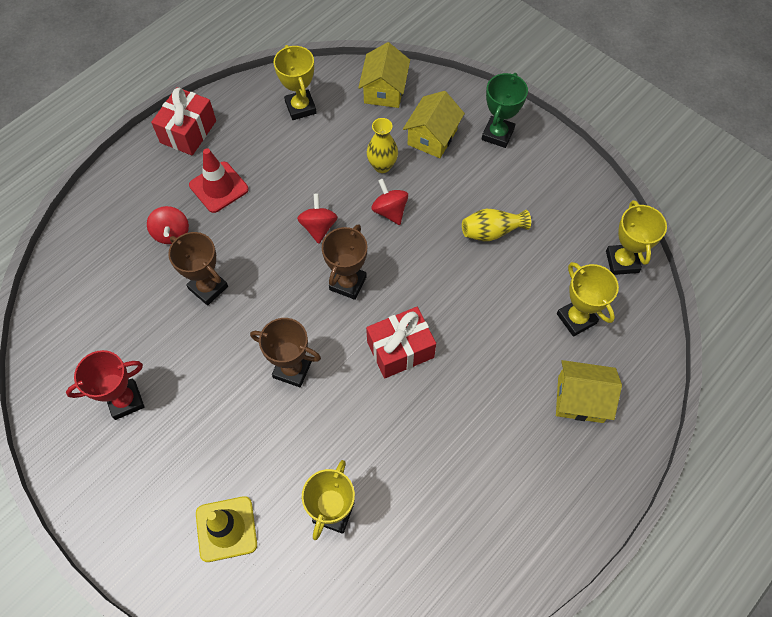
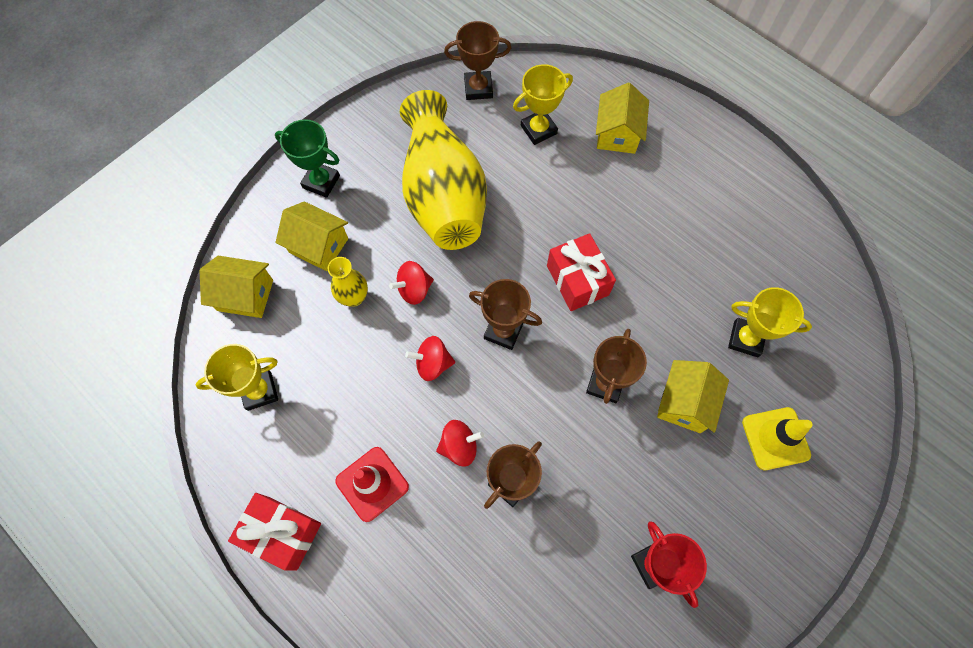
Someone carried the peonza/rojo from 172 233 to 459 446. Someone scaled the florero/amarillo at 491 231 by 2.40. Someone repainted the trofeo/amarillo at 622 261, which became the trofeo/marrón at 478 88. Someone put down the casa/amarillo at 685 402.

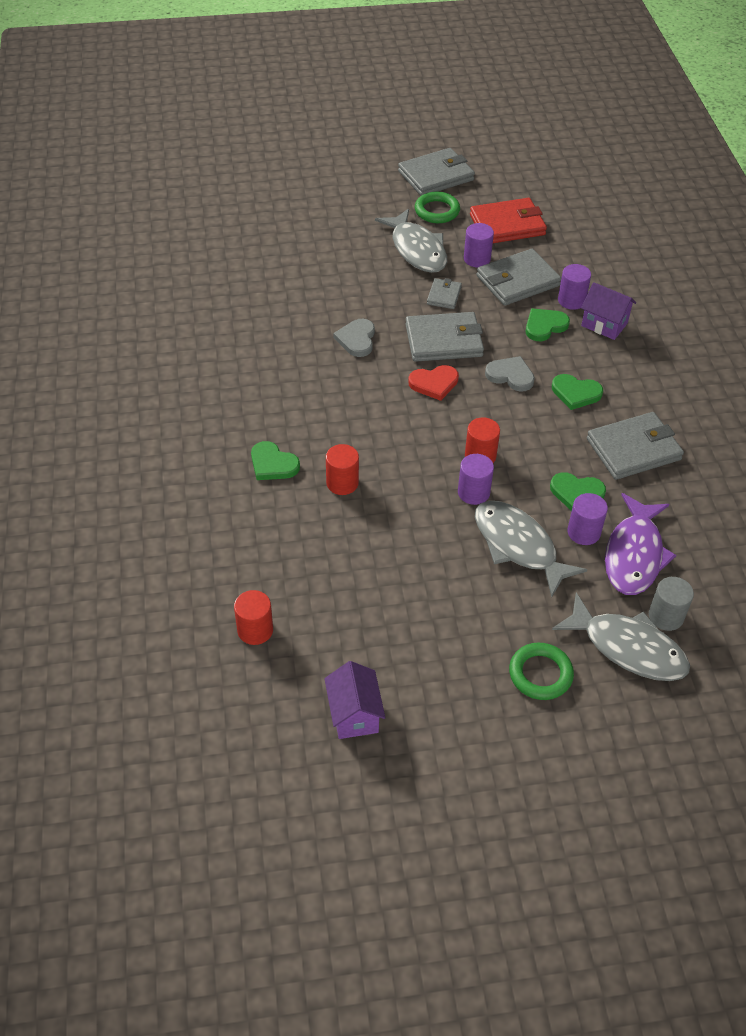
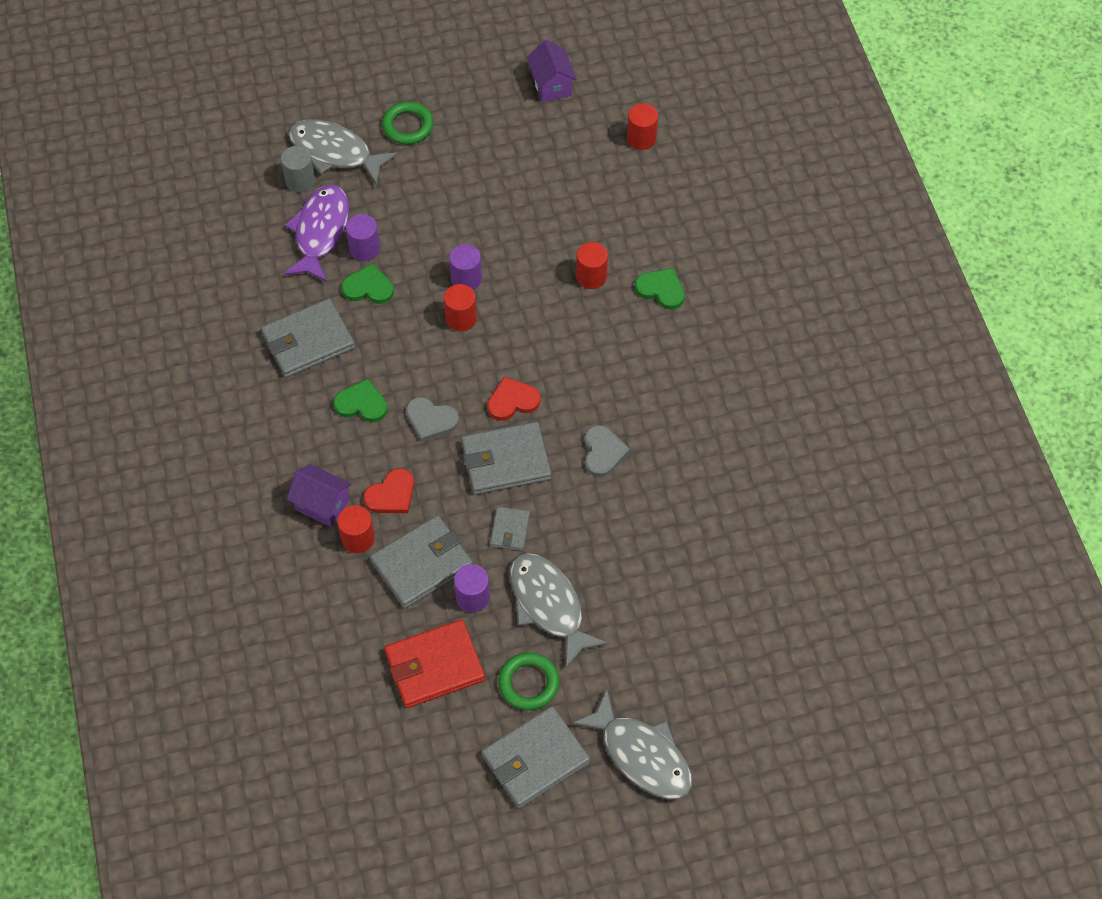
Someone carried the pez/gris from 518 546 to 641 755. Someone repainted the corazón/verde at 545 326, which became the corazón/rojo at 391 495. Someone repainted the cilindro/morado at 571 300, which became the cilindro/rojo at 358 538.

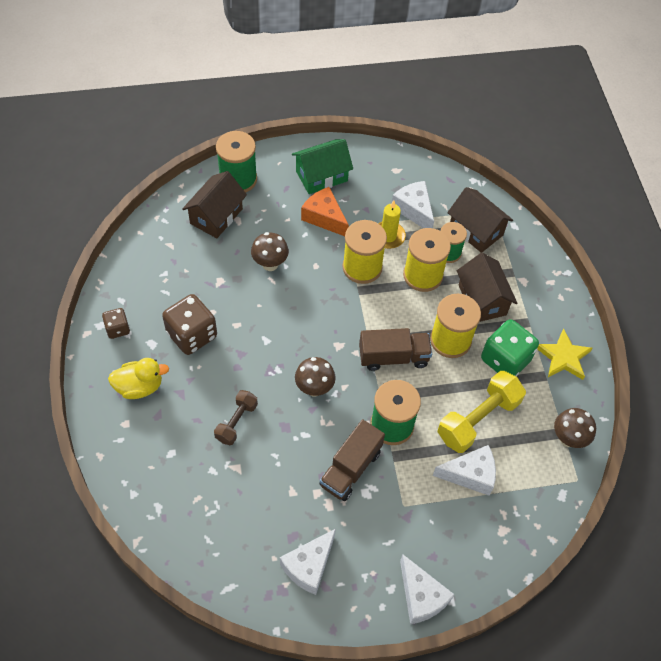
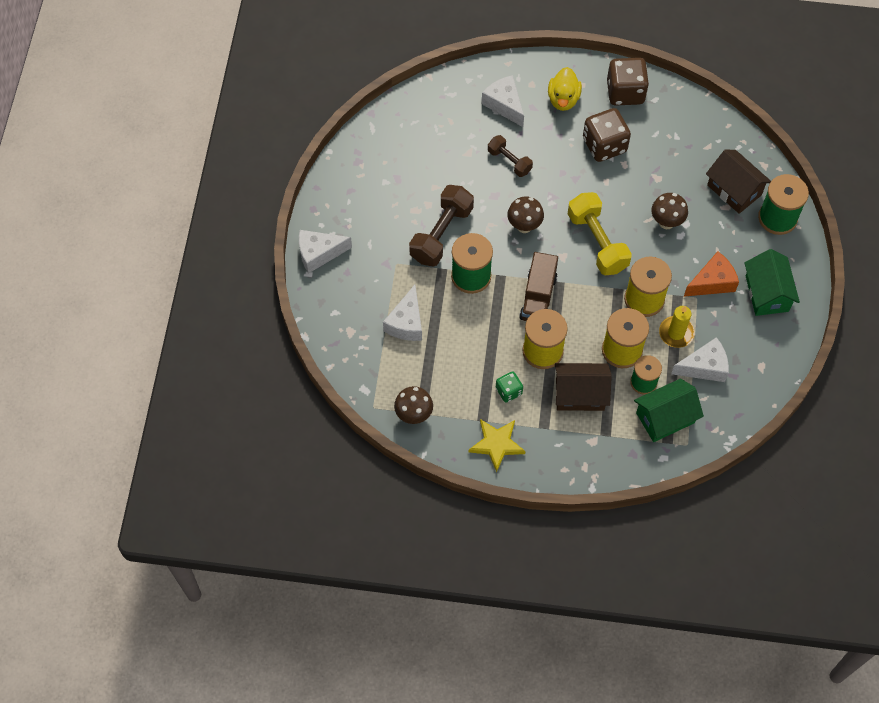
Someone scaled the dado/marrón at 117 329 by 1.84. Someone carried the queso/blanco from 309 566 to 504 105. Someone swapped the camión/marrón at 350 468 for the mancuerna/marrón at 441 234. Someone carried the mancuerna/amarillo from 478 419 to 597 242. Someone repainted the casa/marrón at 476 230, which became the casa/verde at 665 418. Someone scaled the dado/verde at 505 360 by 0.54.

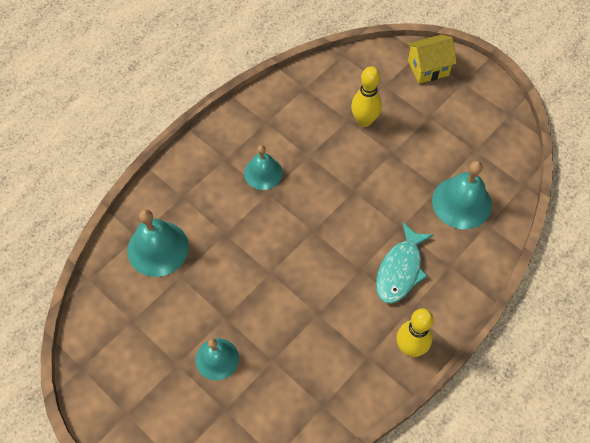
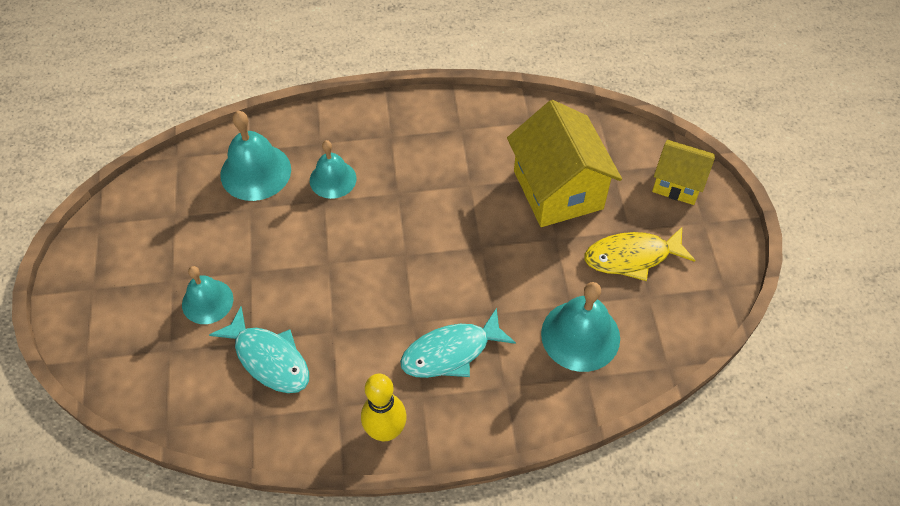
Someone carried the campana/turquesa from 263 173 to 333 179. Someone swapped the bolo/amarillo at 364 121 for the casa/amarillo at 558 190. Someone put down the pez/turquesa at 269 359. Someone put down the pez/amarillo at 632 257.

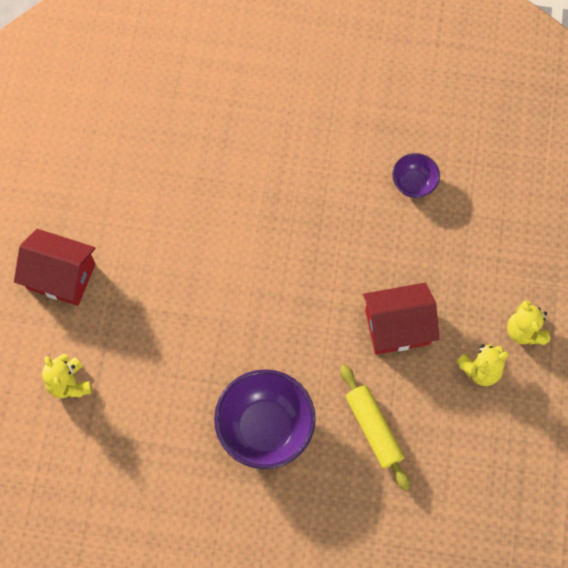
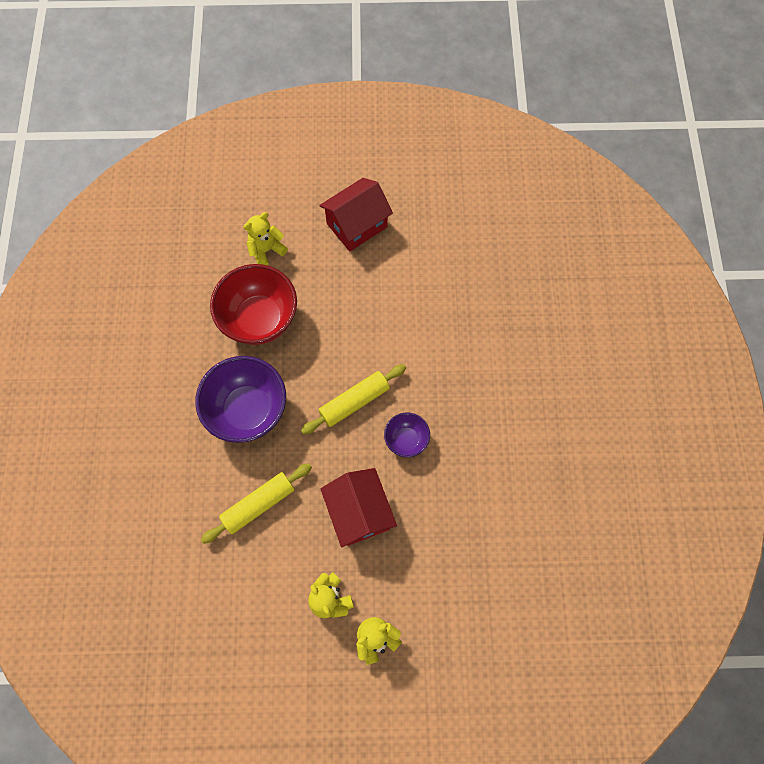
Someone rotated the casa/rojo at 61 276 by 45 degrees clockwise. Someone carried the cuenco/morado from 413 184 to 406 439. Someone put down the cuenco/rojo at 260 319. Someone put down the rodillo/amarillo at 354 402.

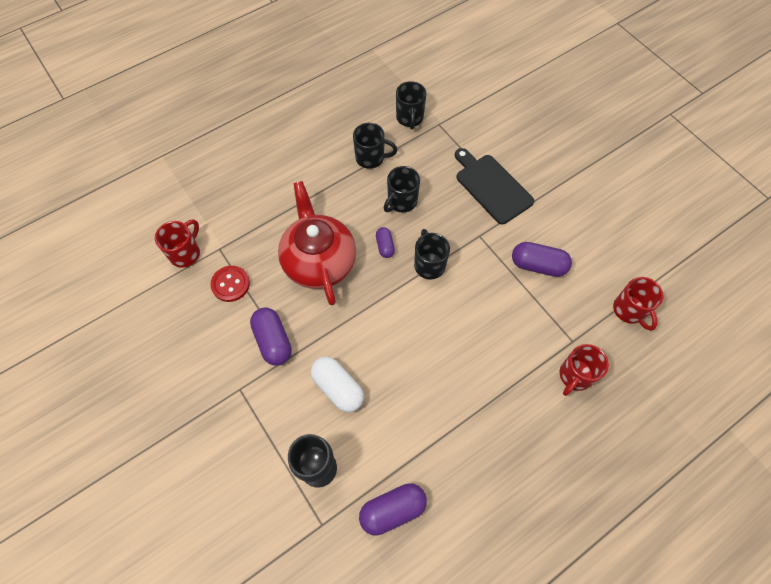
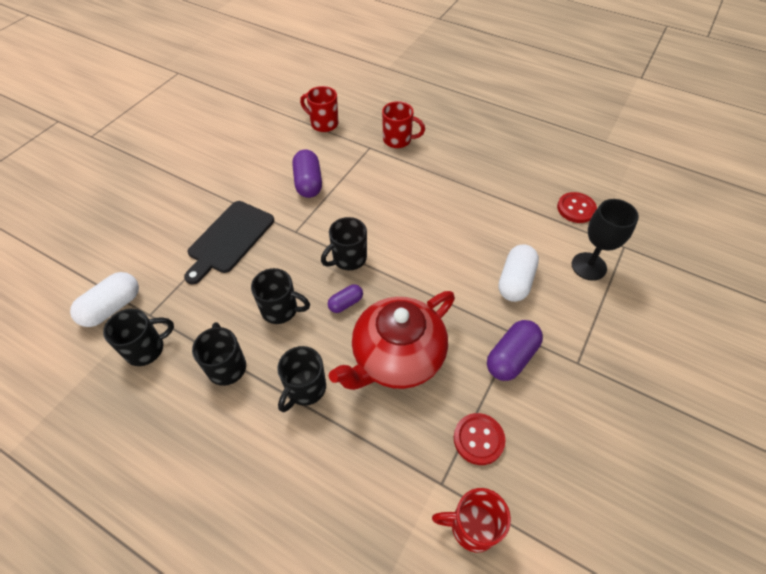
Someone swapped the cápsula/morado at 392 510 for the botón/rojo at 576 208. Someone rotated the taza/rojo at 629 310 by 105 degrees counterclockwise. Someone put down the cápsula/blanco at 112 307. Someone put down the taza/negro at 305 389.

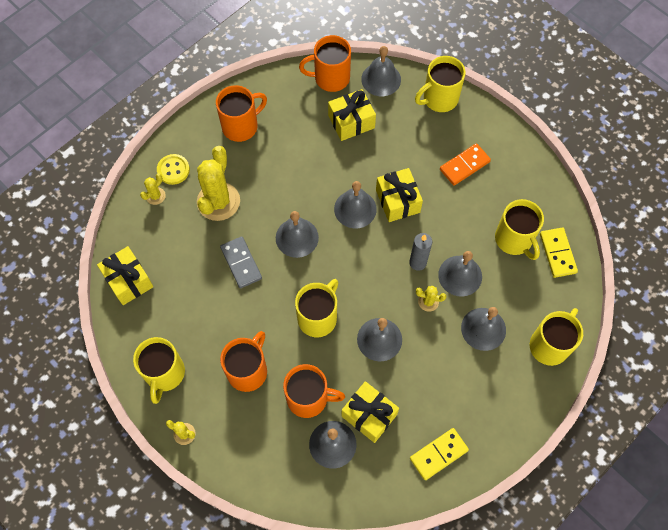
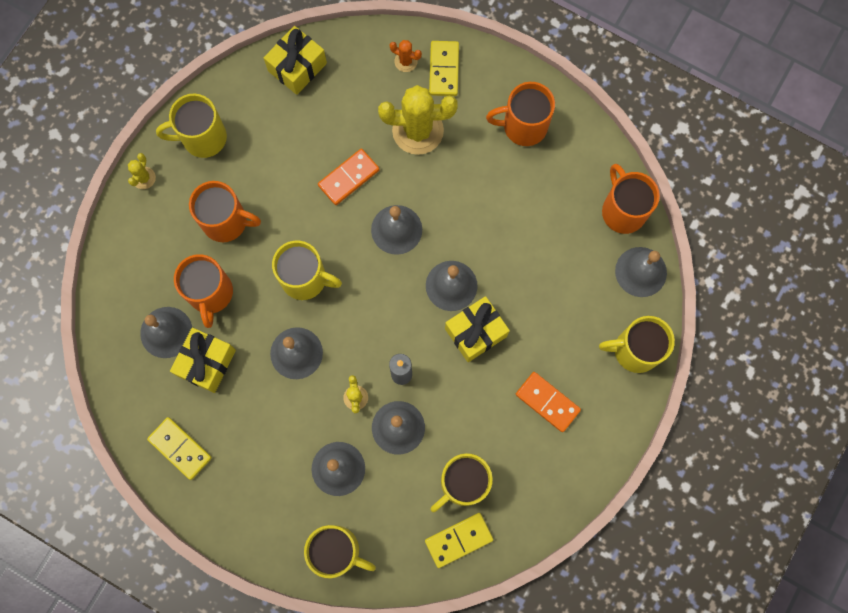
Someone repainted the cactus/amarillo at 155 196, which became the cactus/naranja at 406 61. Someone swapped the botón/amarillo at 173 170 for the ficha de dominó/amarillo at 443 69. Someone rotated the taza/naranja at 241 126 by 135 degrees clockwise. Someone repainted the ficha de dominó/gris at 241 263, which became the ficha de dominó/naranja at 349 178. Someone took away the regalo/amarillo at 351 122. Someone rotated the taza/amarillo at 439 99 by 45 degrees counterclockwise.

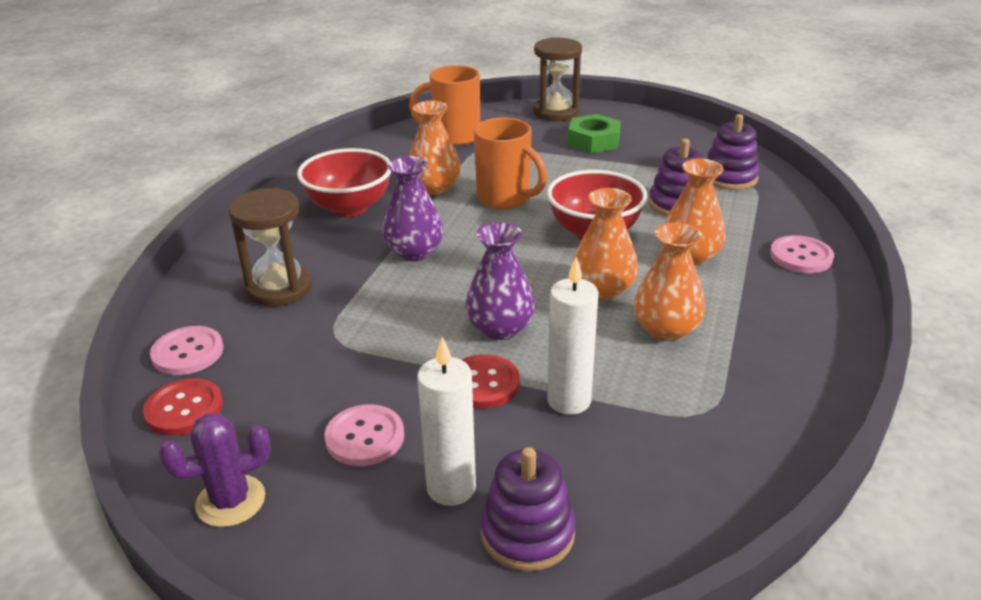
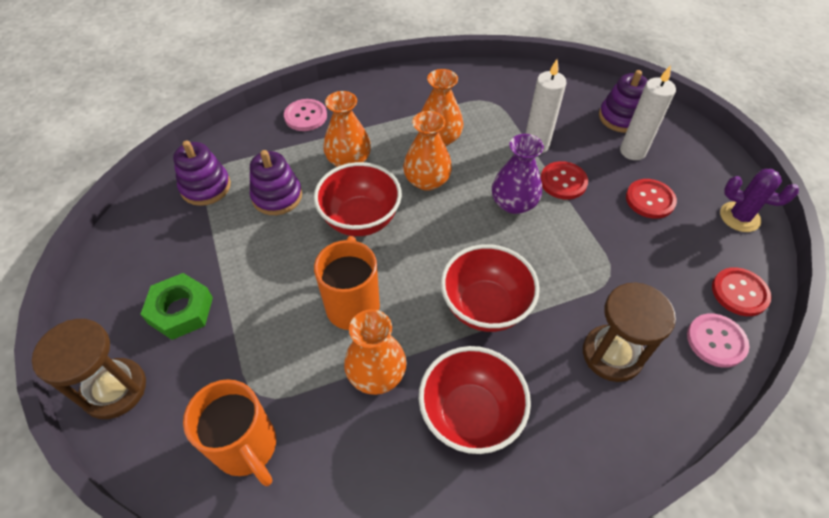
Someone repainted the botón/rosa at 365 437, which became the botón/rojo at 650 200. Someone swapped the florero/morado at 414 252 for the cuenco/rojo at 485 307.

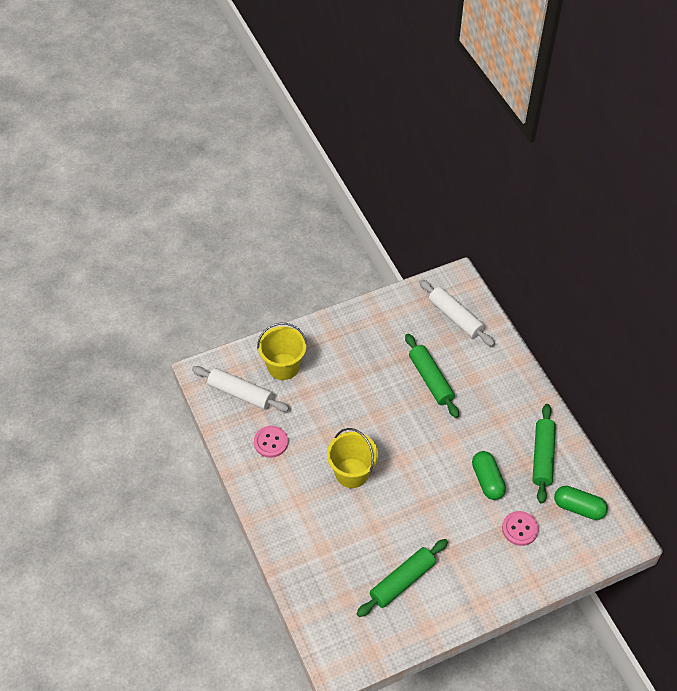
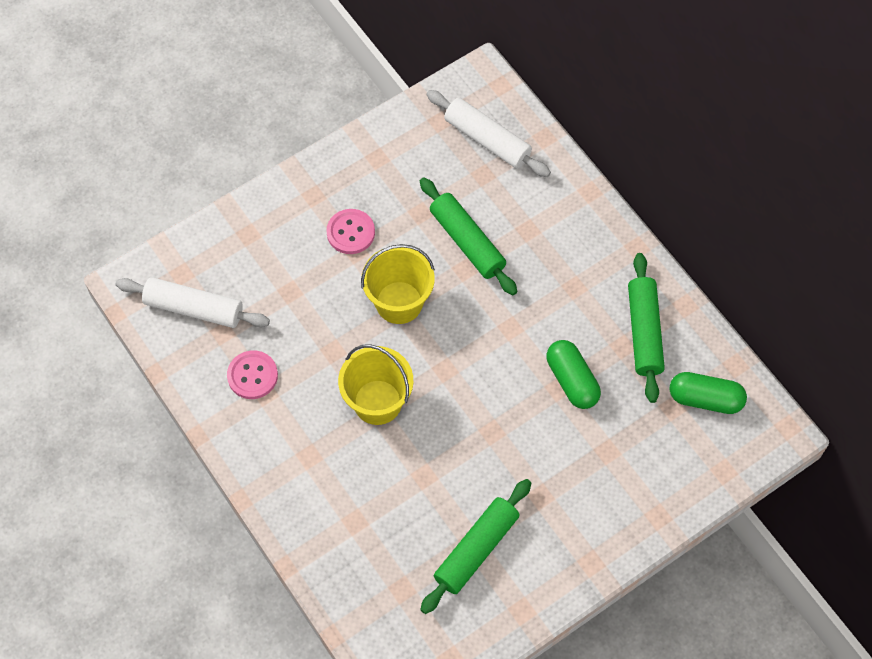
Someone carried the balde/amarillo from 283 367 to 399 302. Someone carried the botón/rosa from 520 529 to 350 232.

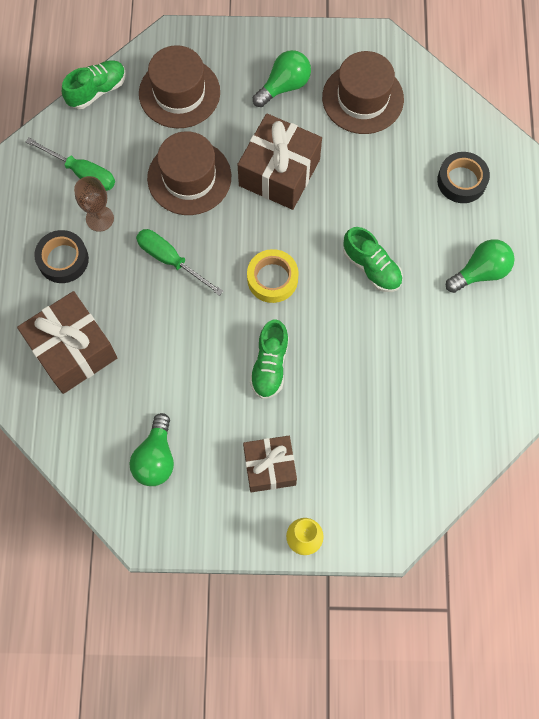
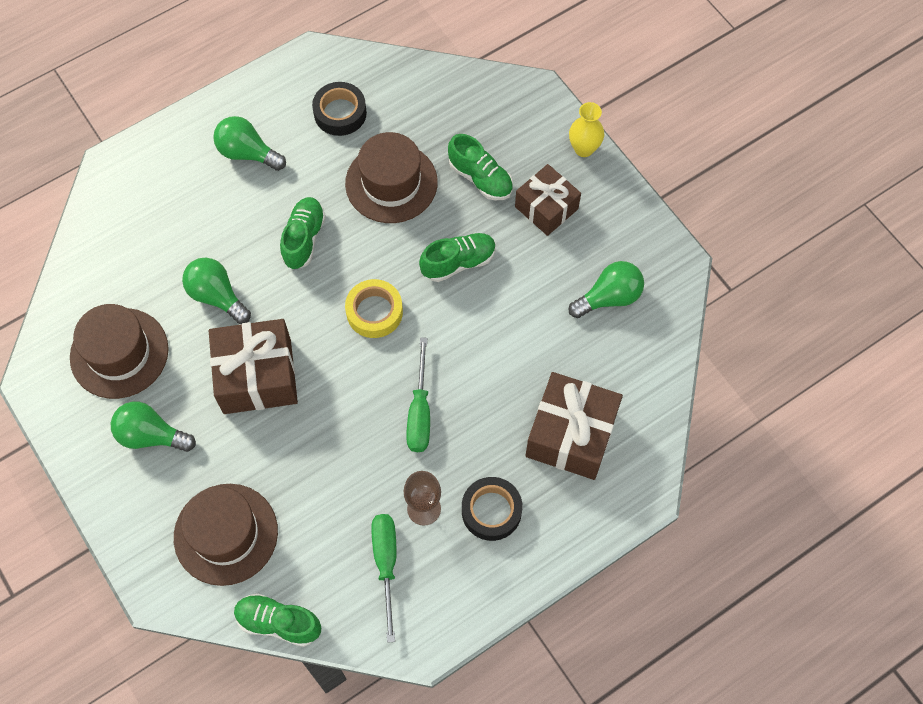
Someone carried the sombrero/marrón from 189 177 to 391 183. Someone carried the cinta adhesiva/negro from 461 181 to 340 113. Someone put down the bombilla/verde at 217 296. Someone put down the zapato/verde at 480 178.

